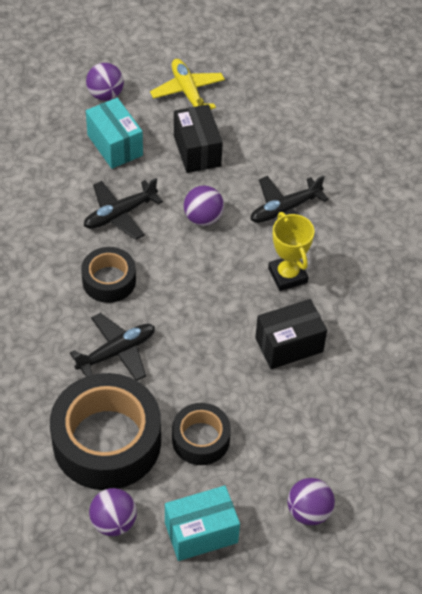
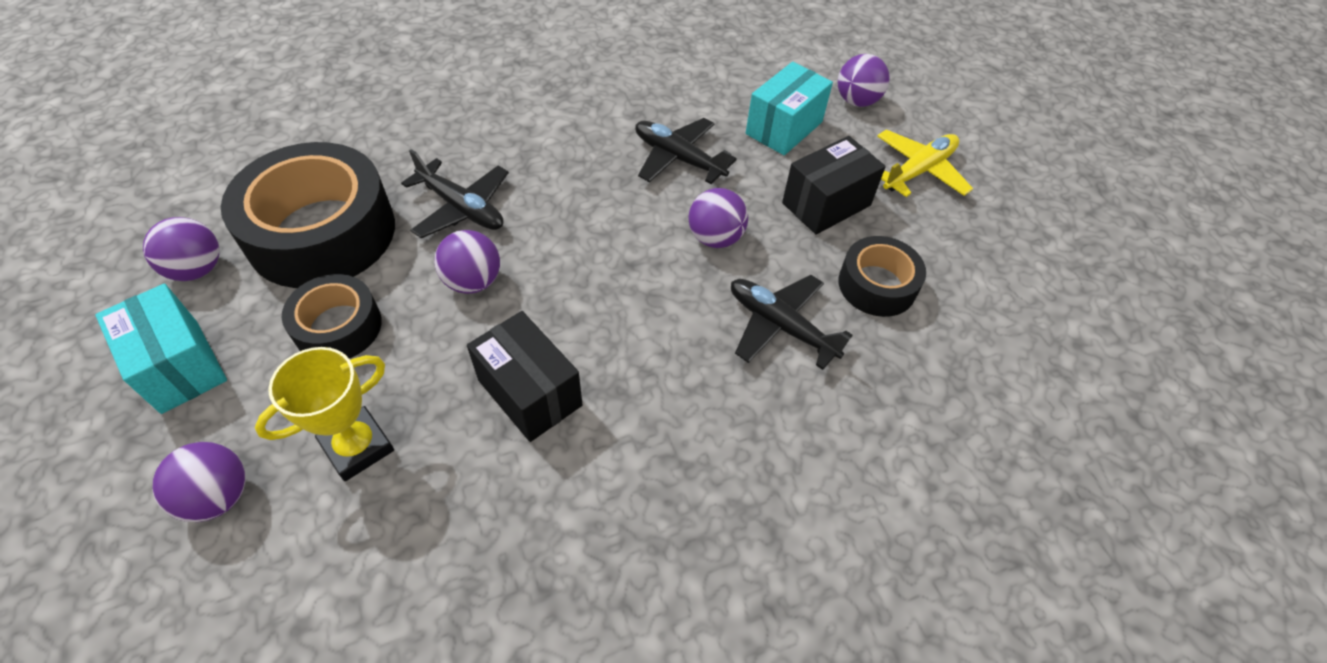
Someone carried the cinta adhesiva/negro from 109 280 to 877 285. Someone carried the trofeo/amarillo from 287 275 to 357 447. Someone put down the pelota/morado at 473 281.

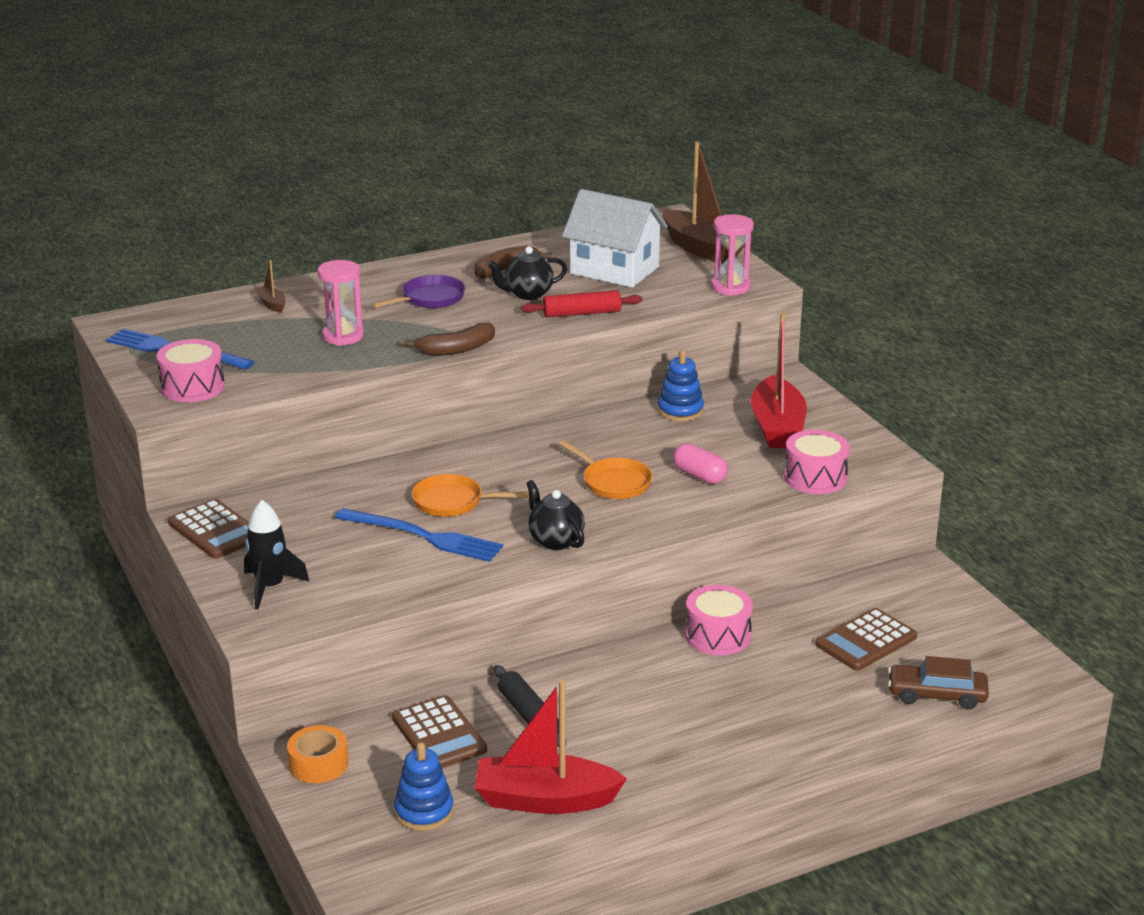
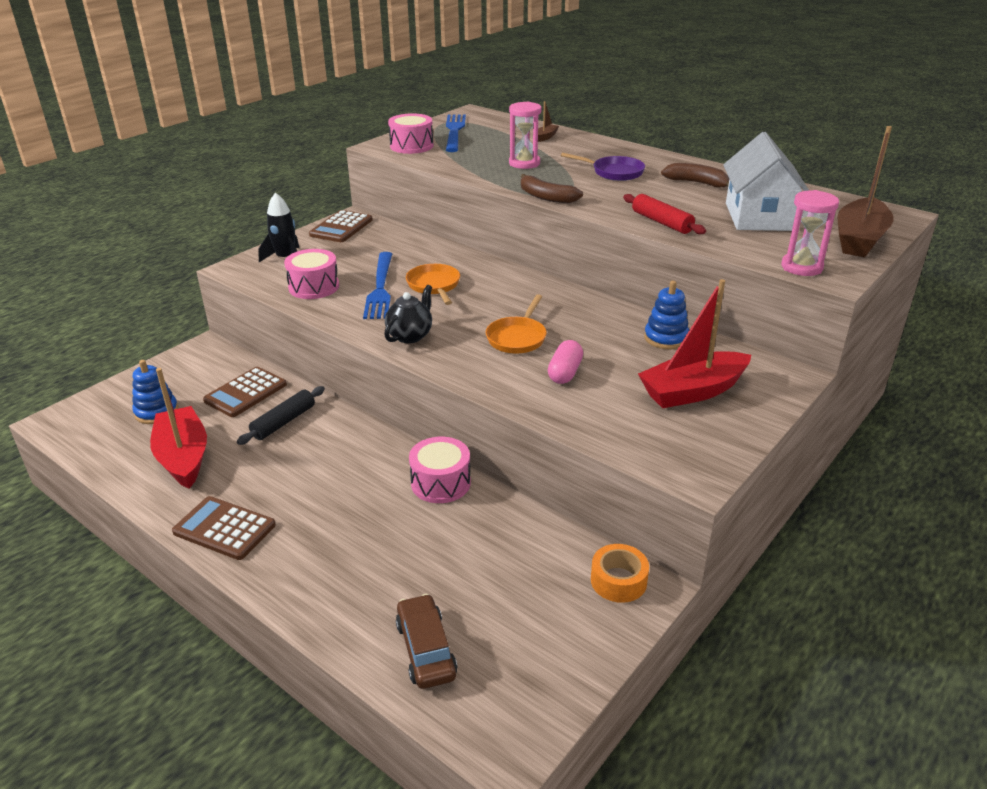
Someone carried the cinta adhesiva/naranja from 318 764 to 618 581. Someone took away the tetera/negro at 527 294. Someone carried the tambor/rosa from 815 478 to 314 287. Someone carried the calculadora/marrón from 866 641 to 224 529.

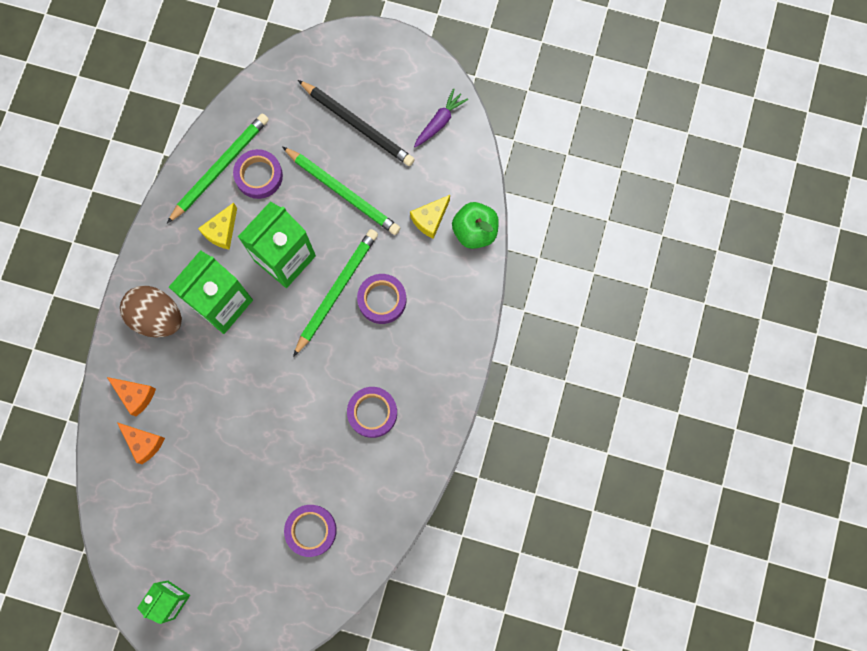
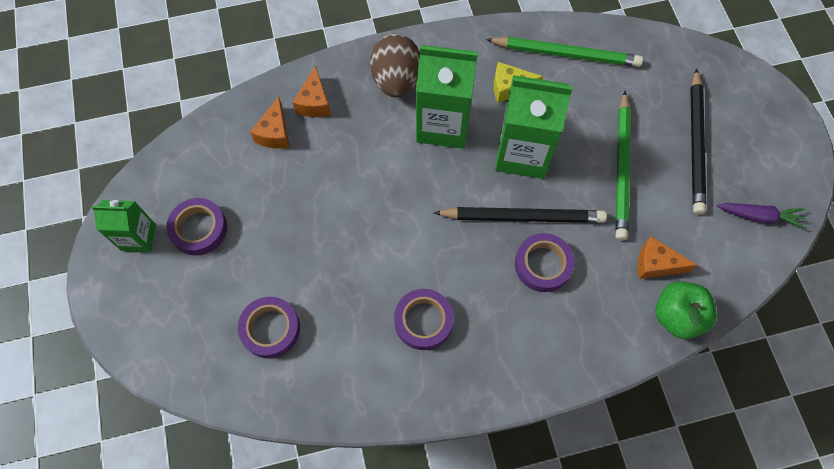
Someone carried the cinta adhesiva/morado from 259 176 to 199 229. Someone repainted the lápiz/verde at 336 291, which became the lápiz/negro at 522 217. Someone repainted the queso/amarillo at 430 219, which became the queso/naranja at 656 264.

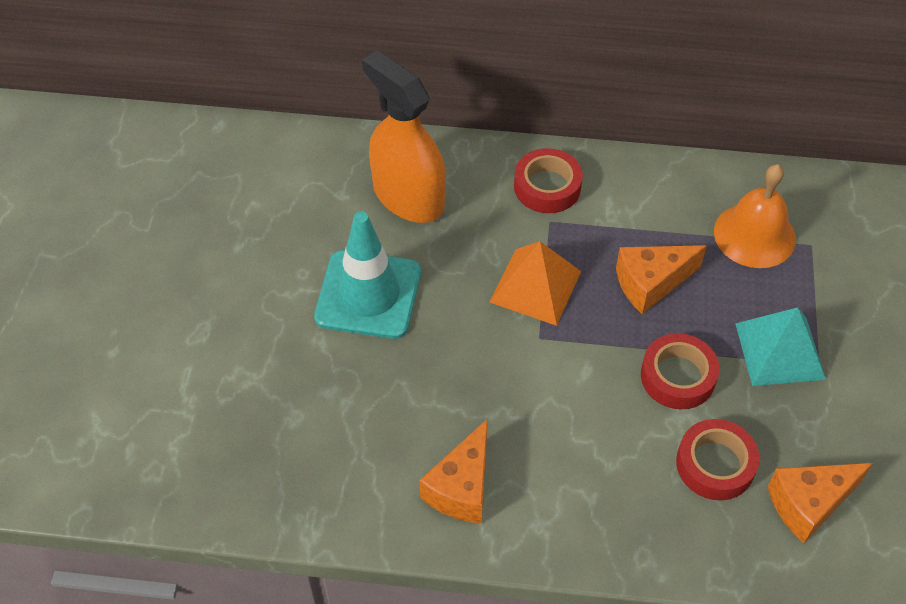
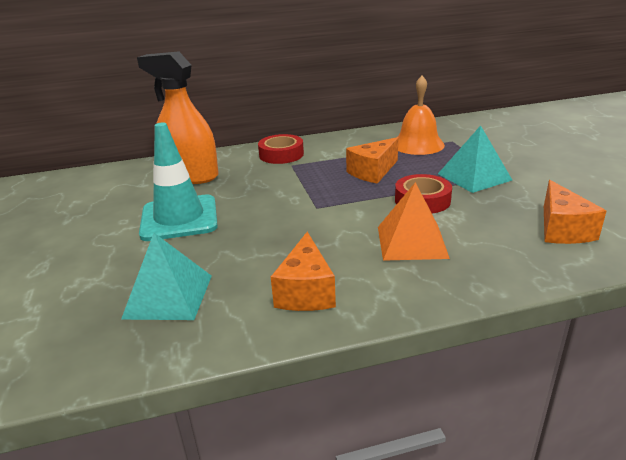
Someone carried the pirámide/naranja from 535 286 to 412 242. Someone took away the cinta adhesiva/rojo at 715 464. Someone rotated the queso/naranja at 809 504 by 45 degrees counterclockwise. Someone put down the pirámide/turquesa at 168 296.

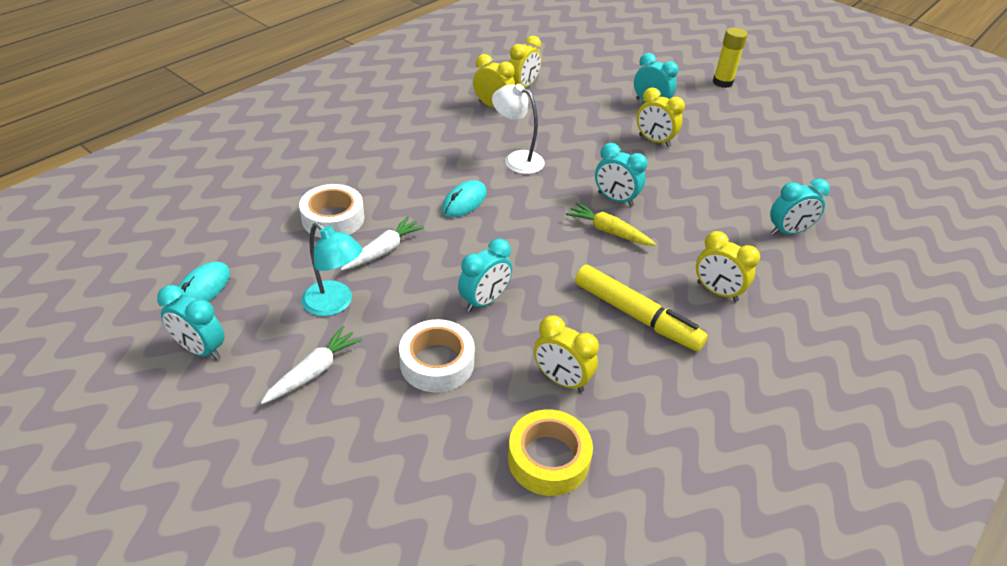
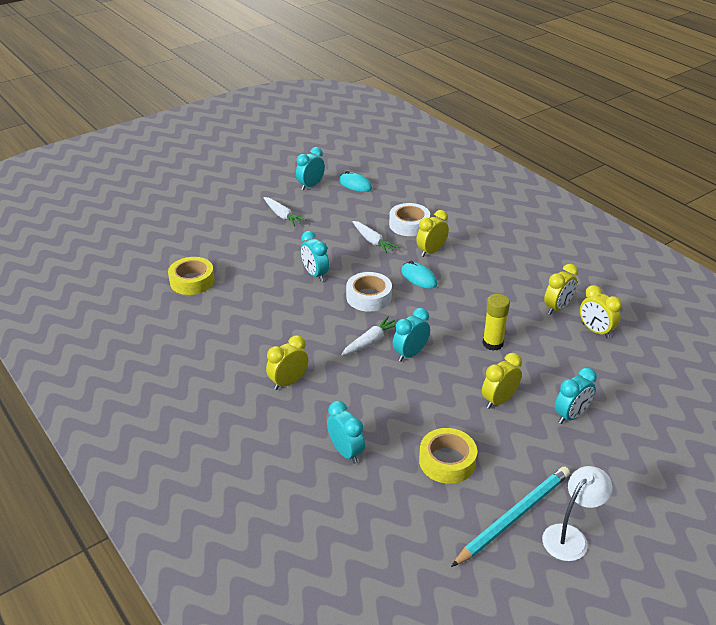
Someone took away the lámpara/turquesa at 334 304. Someone carried the cinta adhesiva/blanco from 437 362 to 369 297. Someone carried the lámpara/blanco from 517 159 to 570 536. Someone carried the despertador/amarillo from 561 380 to 431 251. Someone repainted the zanahoria/amarillo at 608 231, which became the zanahoria/blanco at 370 341. Someone took away the rotulador/amarillo at 636 315. Someone carried the barra de pegamento/amarillo from 722 82 to 492 343. Someone rotated the despertador/turquesa at 788 232 by 150 degrees clockwise. Someone put down the cinta adhesiva/amarillo at 447 461. Someone put down the lápiz/turquesa at 513 517.

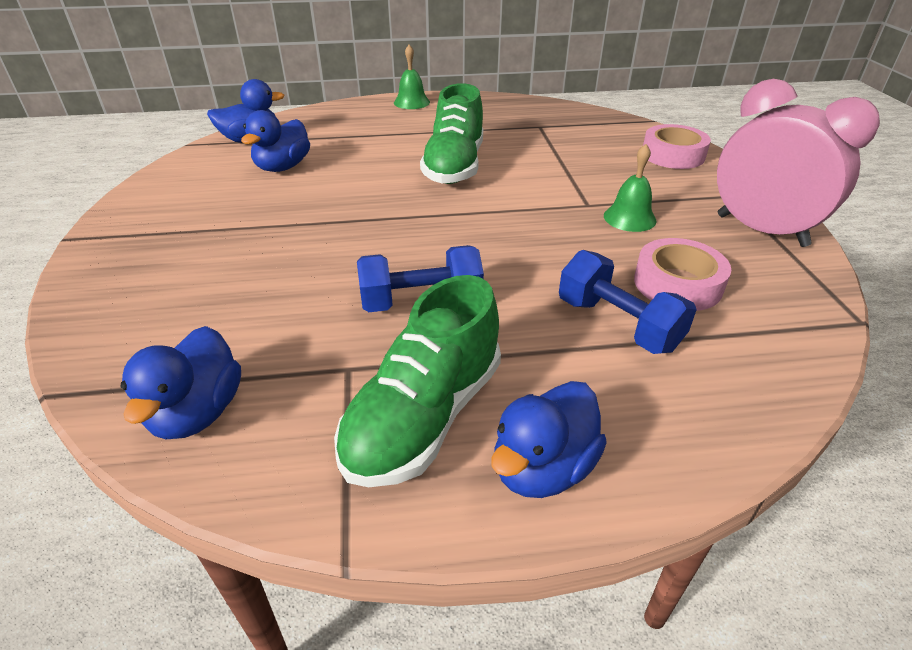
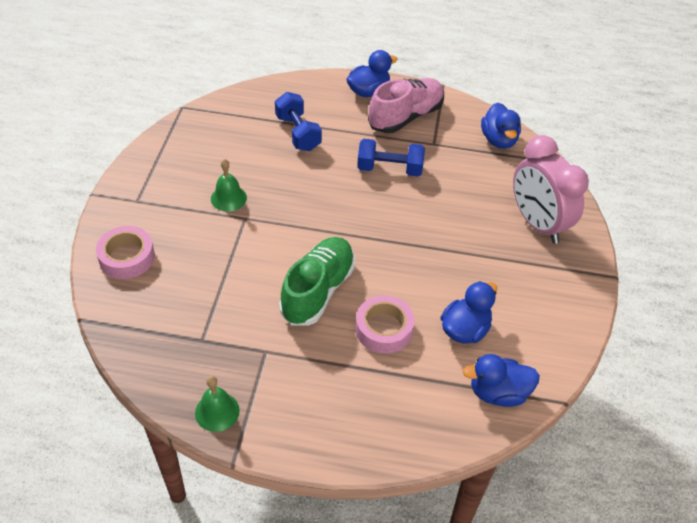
Someone rotated the pato/azul at 198 412 by 150 degrees clockwise. Someone repainted the zapato/verde at 424 416, which became the zapato/rosa at 405 117. Someone carried the campana/verde from 411 102 to 217 411. Someone carried the cinta adhesiva/rosa from 677 284 to 384 329. Someone carried the despertador/rosa from 761 230 to 537 224.

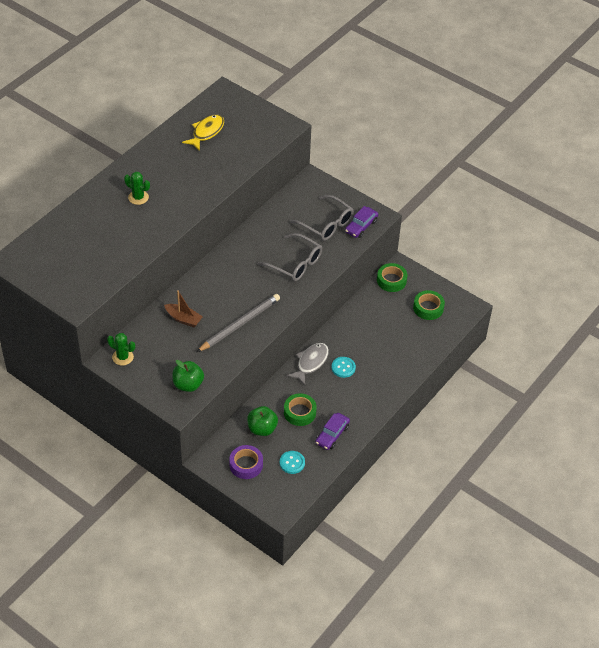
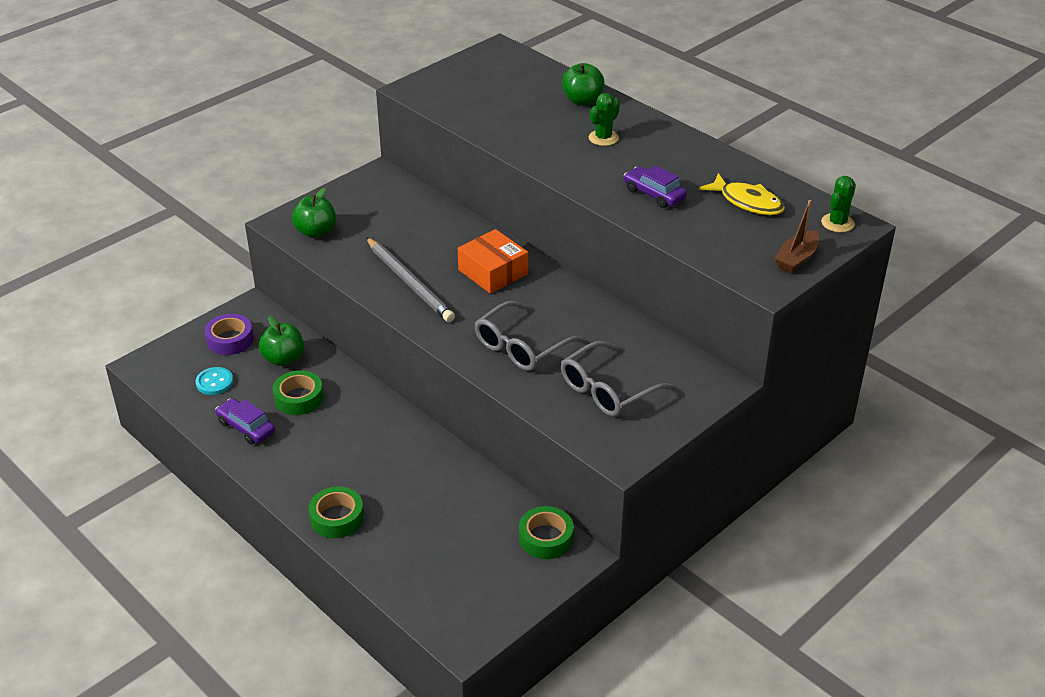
Someone carried the cactus/verde from 122 357 to 837 223. Someone carried the barco/marrón from 183 319 to 796 259. Someone took away the pez/gris at 311 363. Someone took away the botón/turquesa at 343 368. Someone carried the coche/morado from 361 226 to 654 194. Someone carried the cinta adhesiva/verde from 428 308 to 337 518. Someone put down the caja/naranja at 493 272. Someone put down the manzana/verde at 582 100.

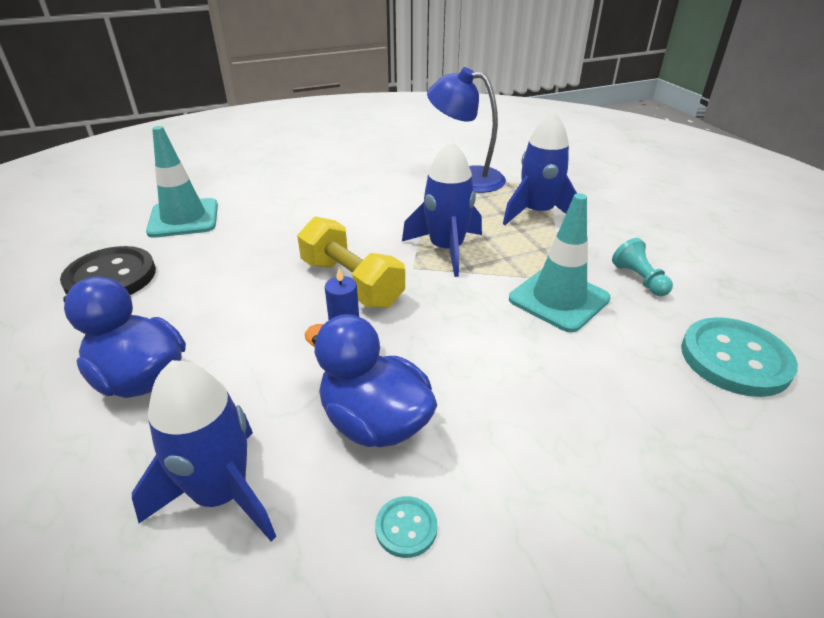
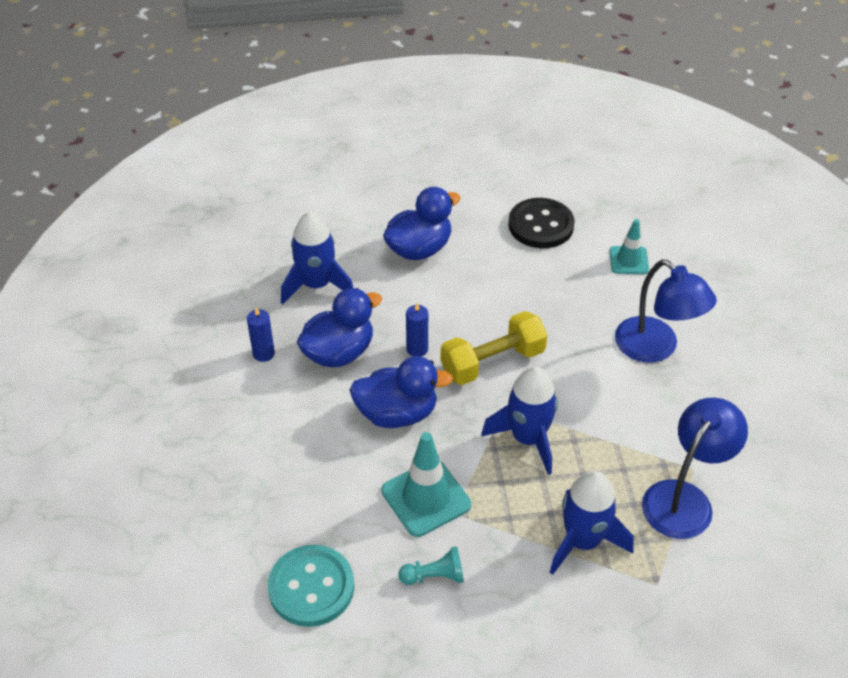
Someone scaled the cono de tráfico/turquesa at 184 218 by 0.63. Someone swapped the botón/turquesa at 406 528 for the vela/azul at 263 353. Someone put down the pato/azul at 397 413. Someone put down the lámpara/azul at 656 348.

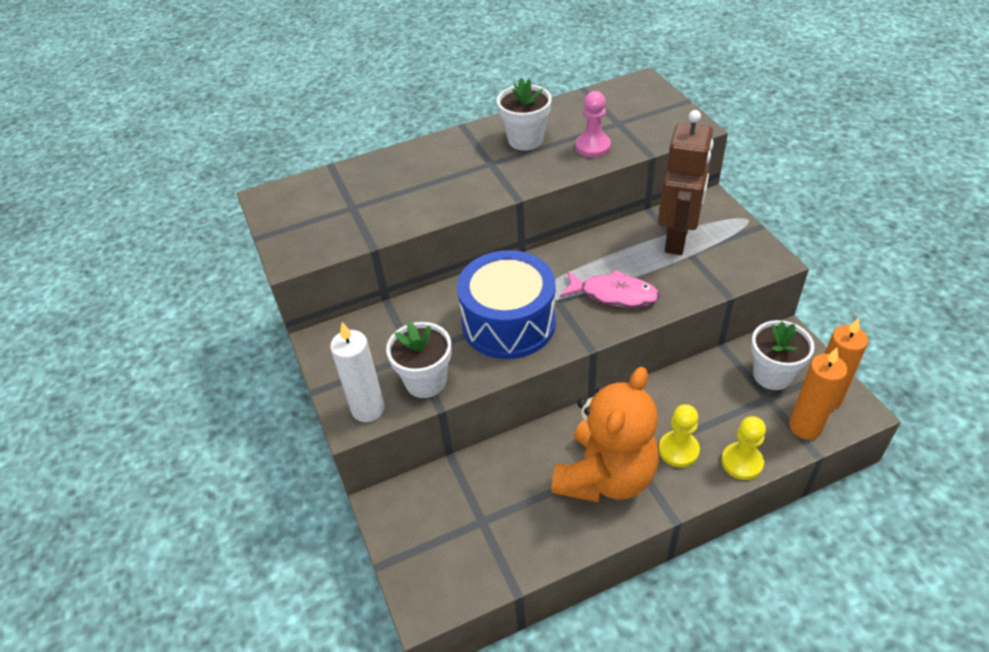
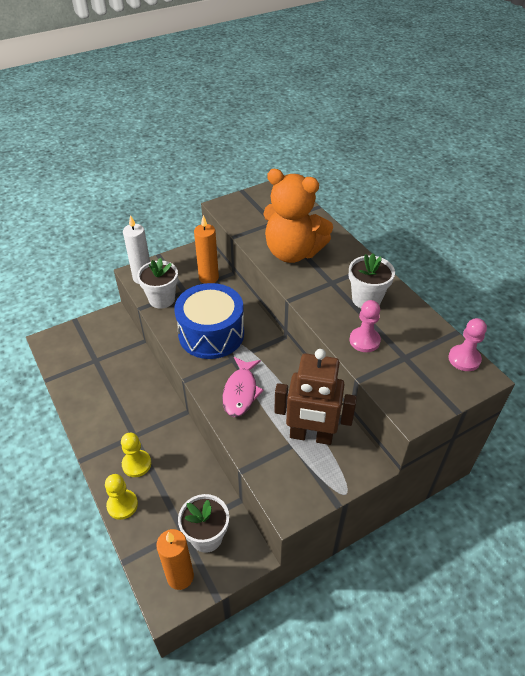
Someone carried the osito/naranja from 605 476 to 292 252. Someone carried the vela/naranja from 805 427 to 208 278. Someone put down the peón/rosa at 464 359.

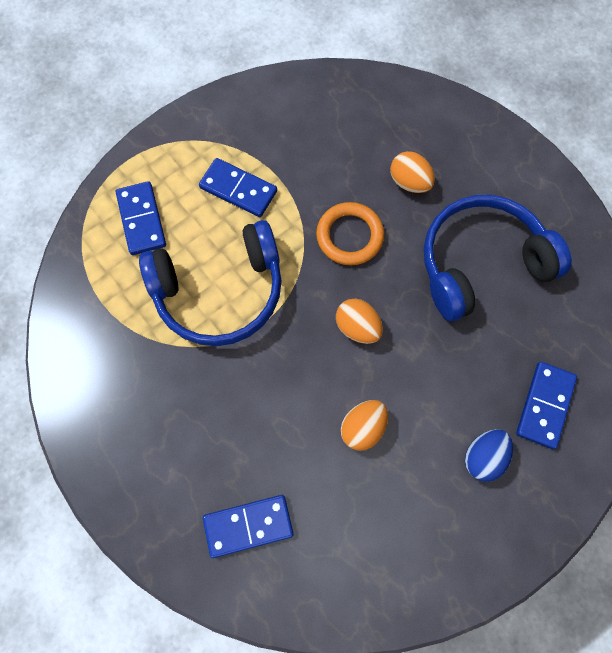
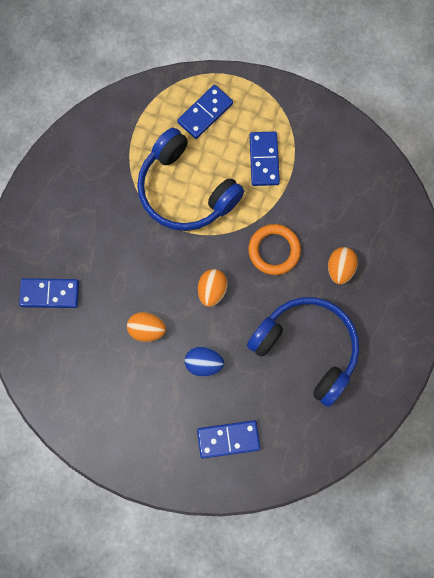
Someone rotated the ficha de dominó/azul at 248 525 by 45 degrees counterclockwise. Someone carried the huevo/azul from 483 457 to 204 363.

